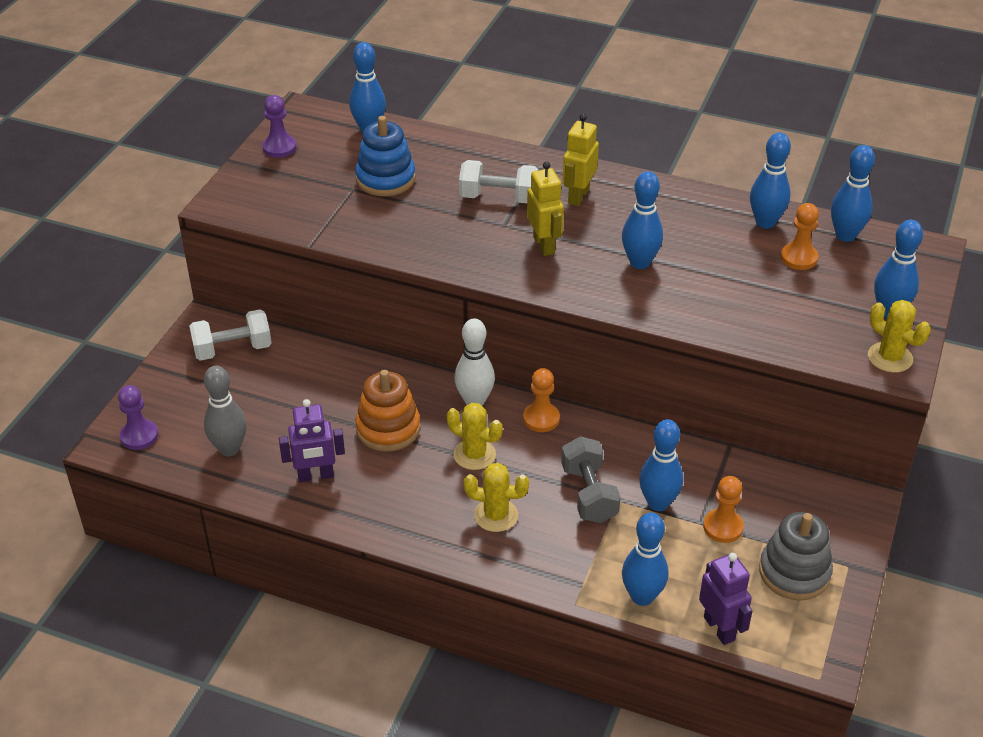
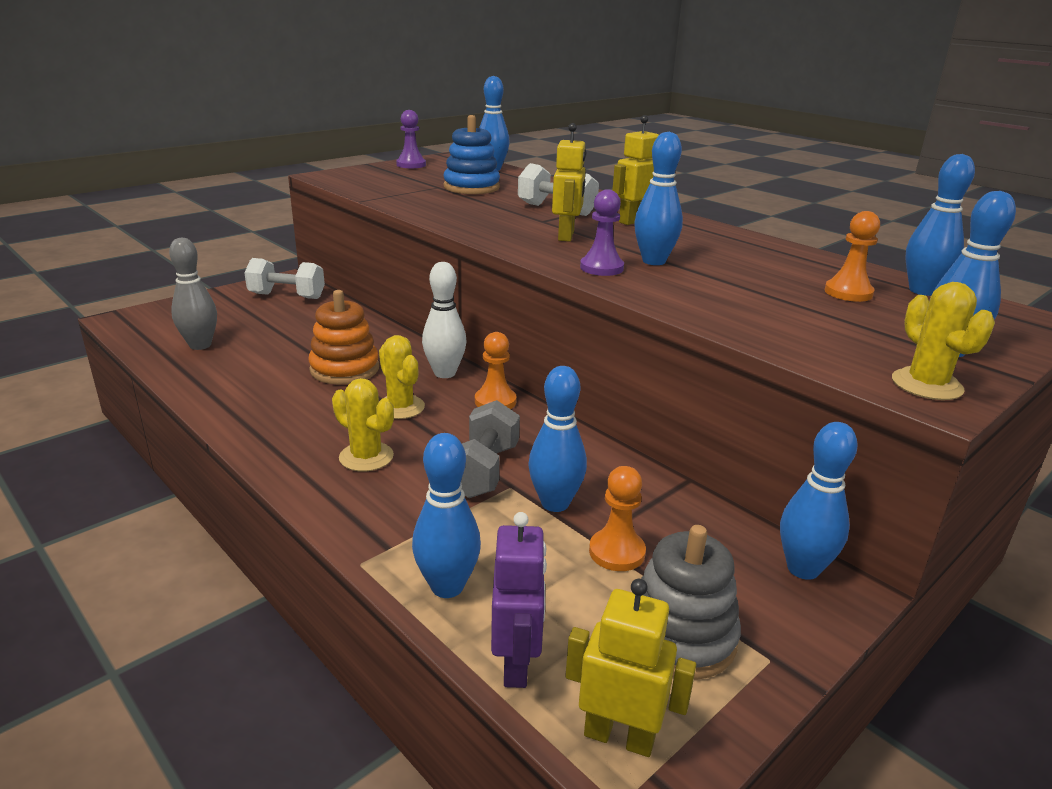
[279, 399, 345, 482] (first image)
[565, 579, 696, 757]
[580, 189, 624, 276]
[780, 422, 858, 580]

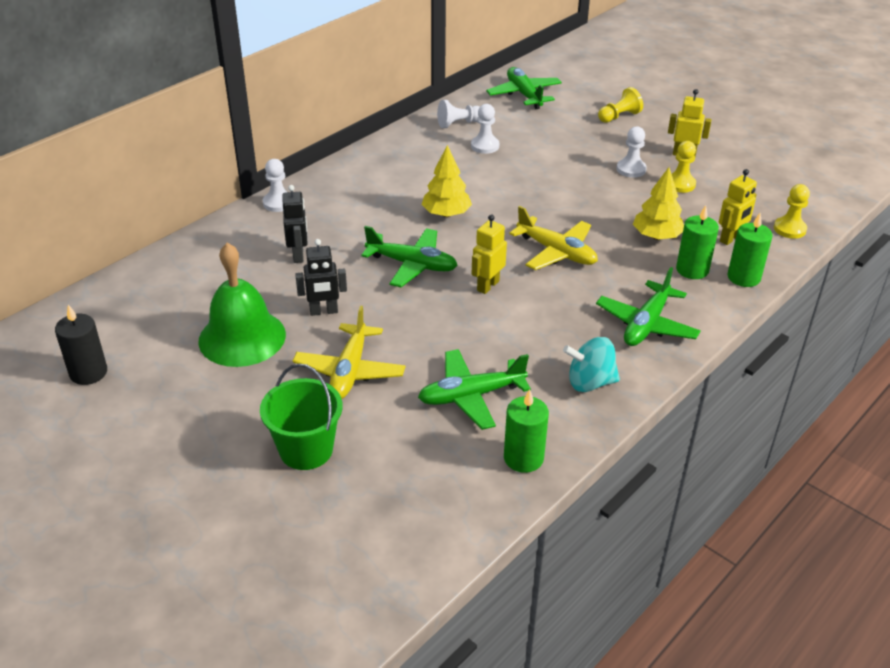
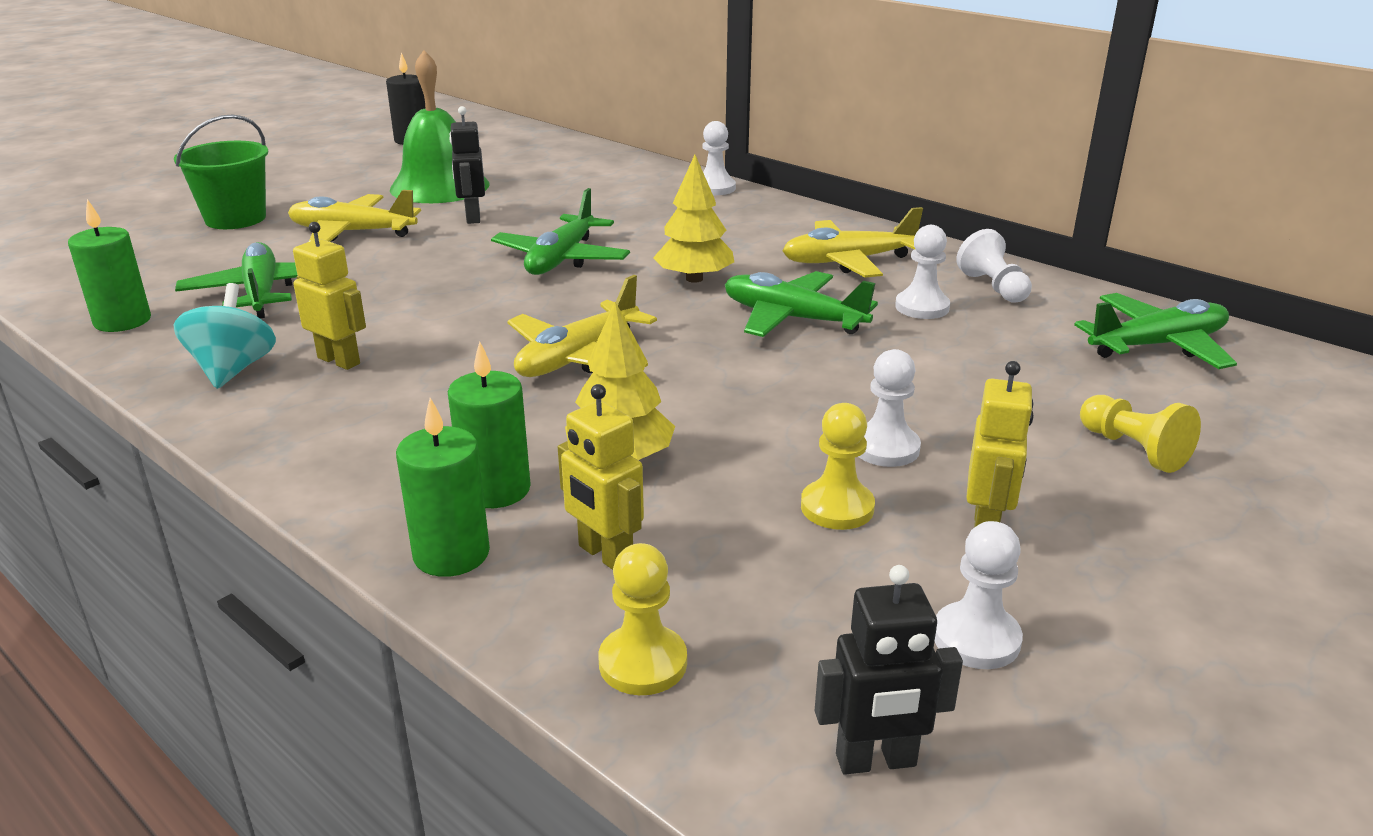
[783, 207, 923, 278]
[934, 521, 1023, 669]
[815, 565, 963, 775]
[293, 222, 366, 370]
[725, 271, 878, 337]

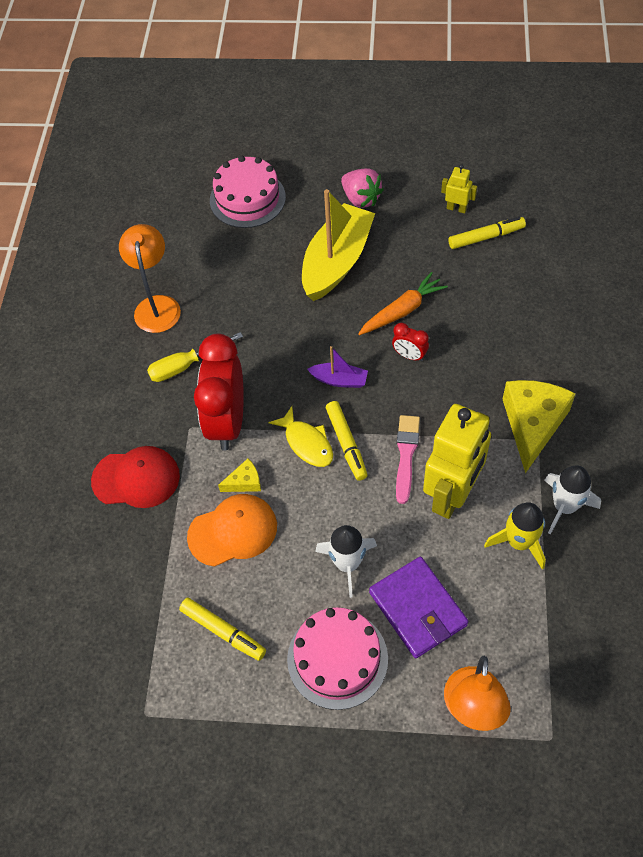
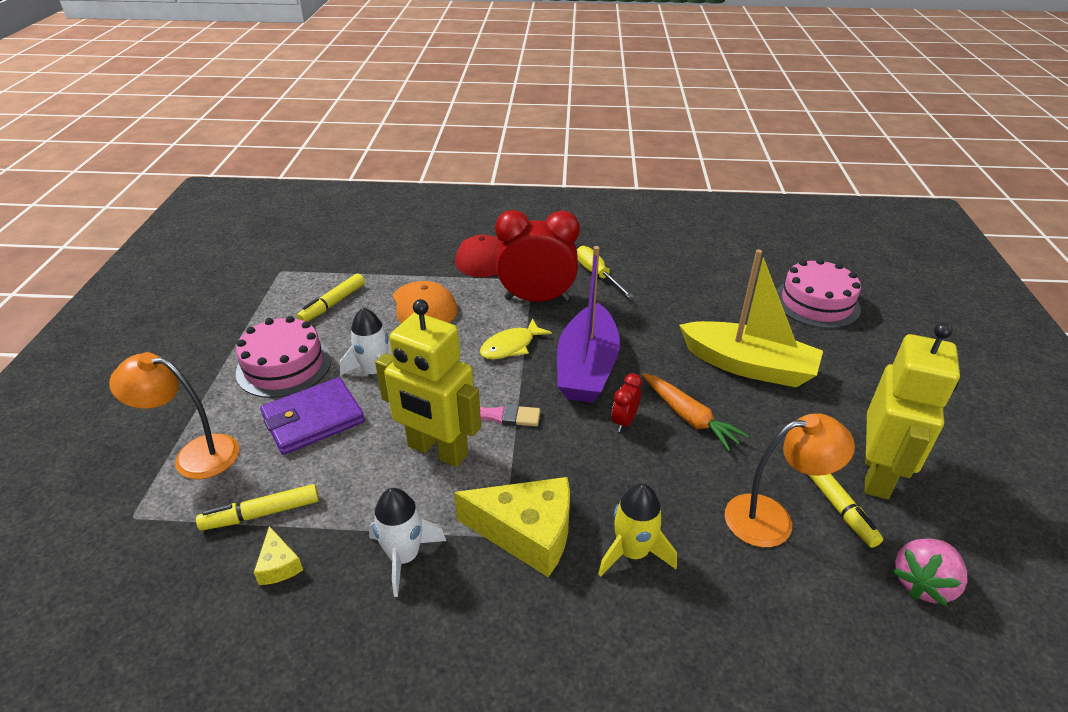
[725, 413, 855, 547]
[254, 526, 303, 585]
[196, 484, 319, 531]
[893, 538, 967, 606]
[598, 484, 677, 577]
[557, 246, 620, 403]
[865, 322, 960, 499]

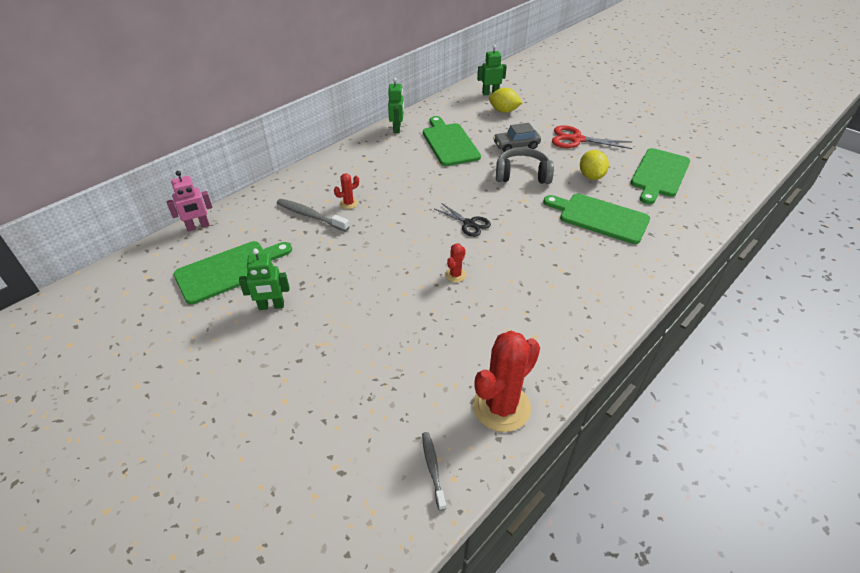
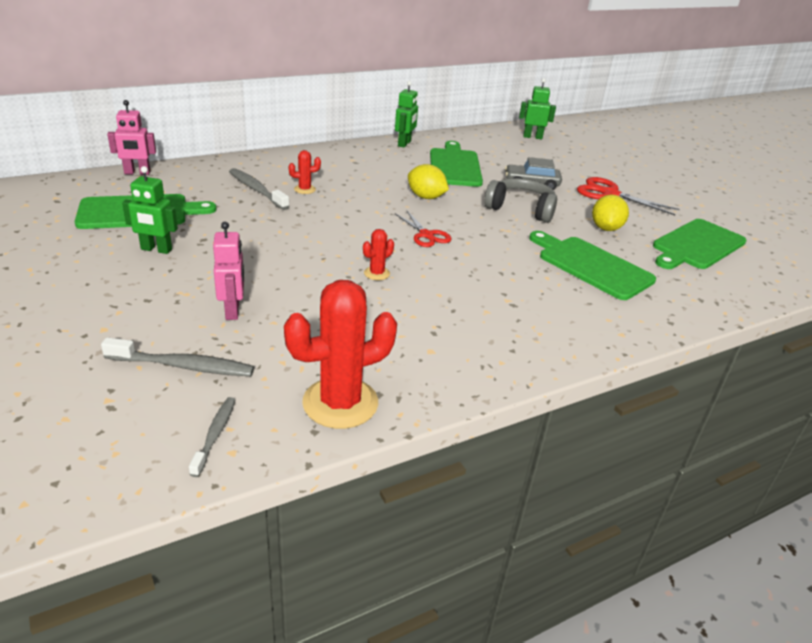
[101, 337, 254, 376]
[213, 222, 244, 320]
[408, 164, 449, 199]
[395, 211, 452, 247]

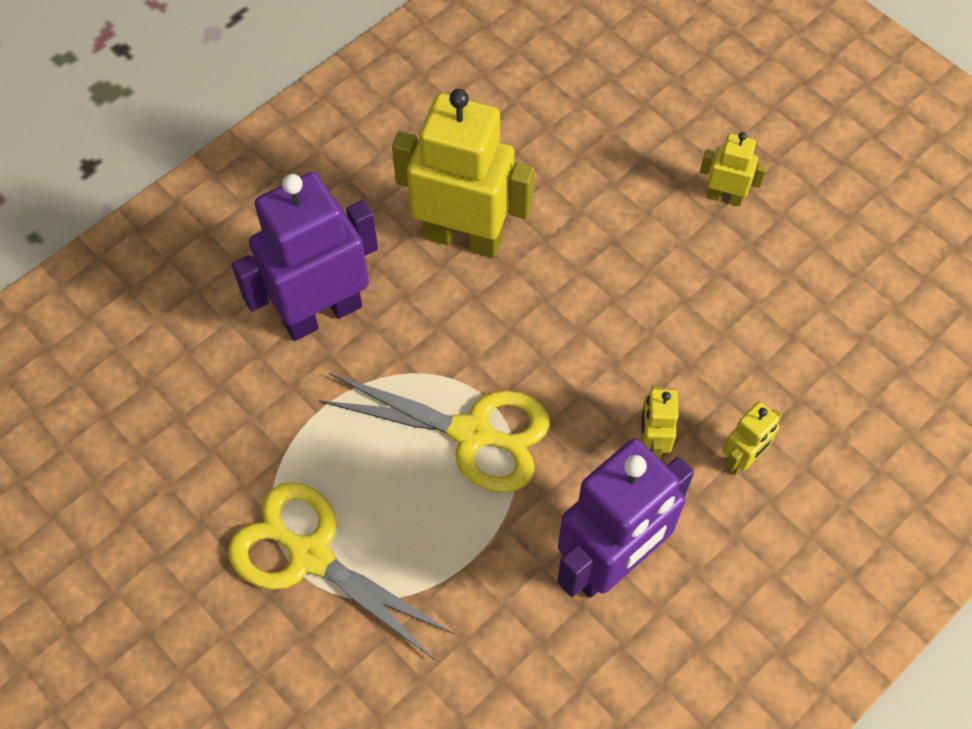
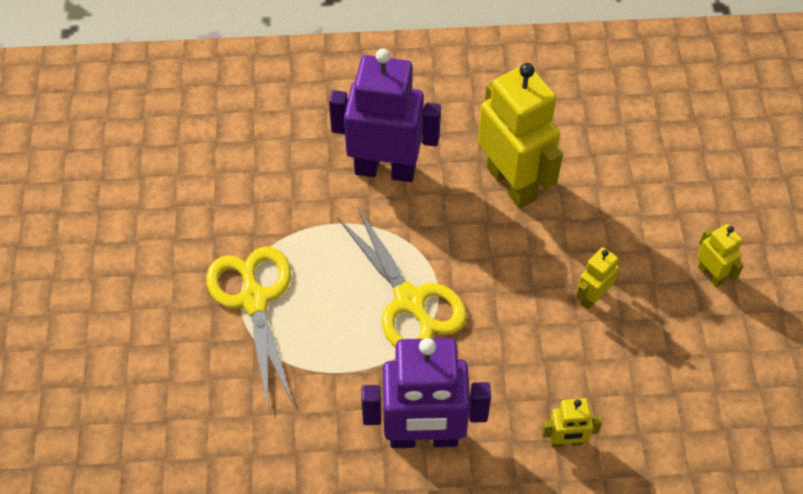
[576, 247, 619, 310]

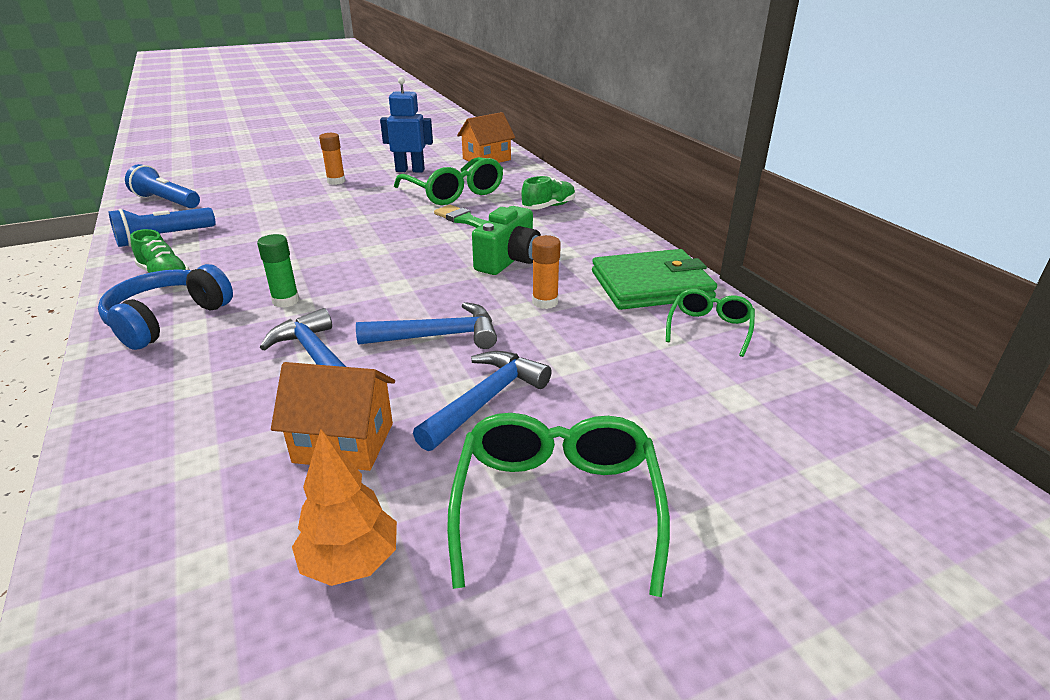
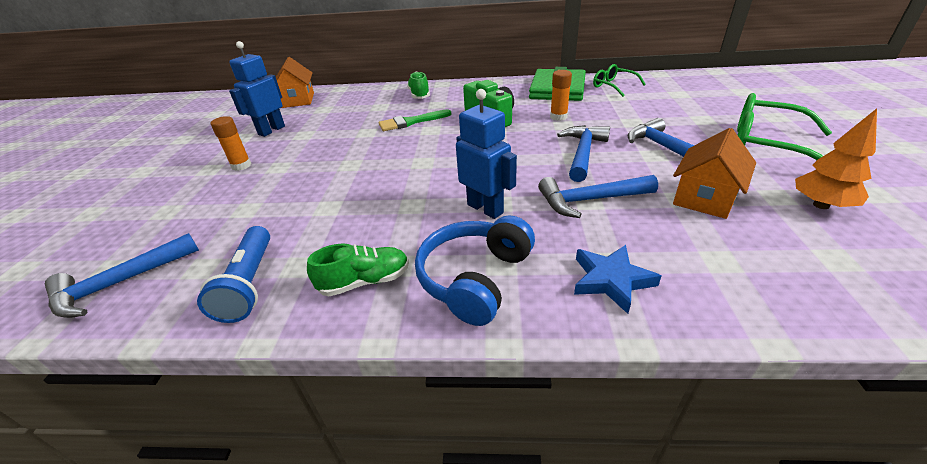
[394, 157, 503, 205] (first image)
[574, 245, 661, 314]
[45, 233, 199, 318]
[456, 89, 517, 219]
[415, 215, 535, 326]

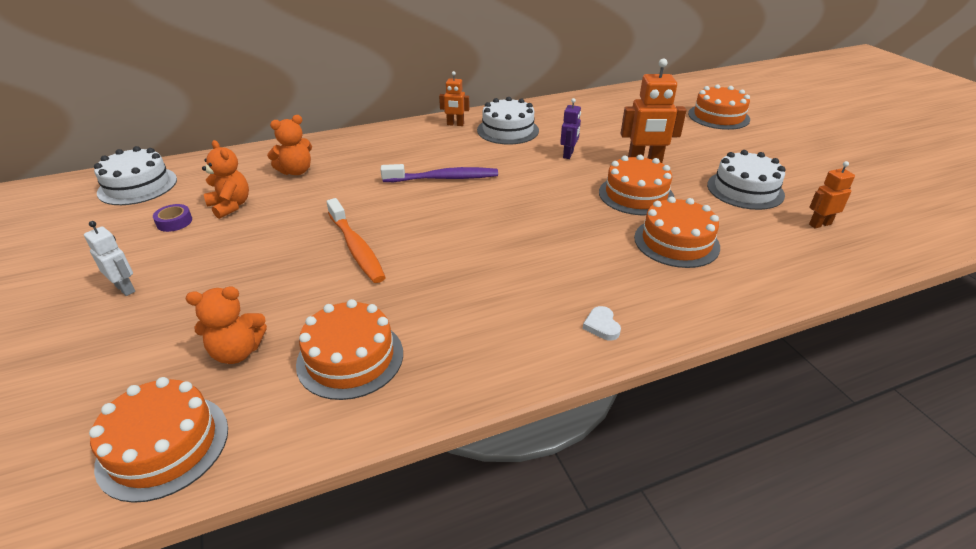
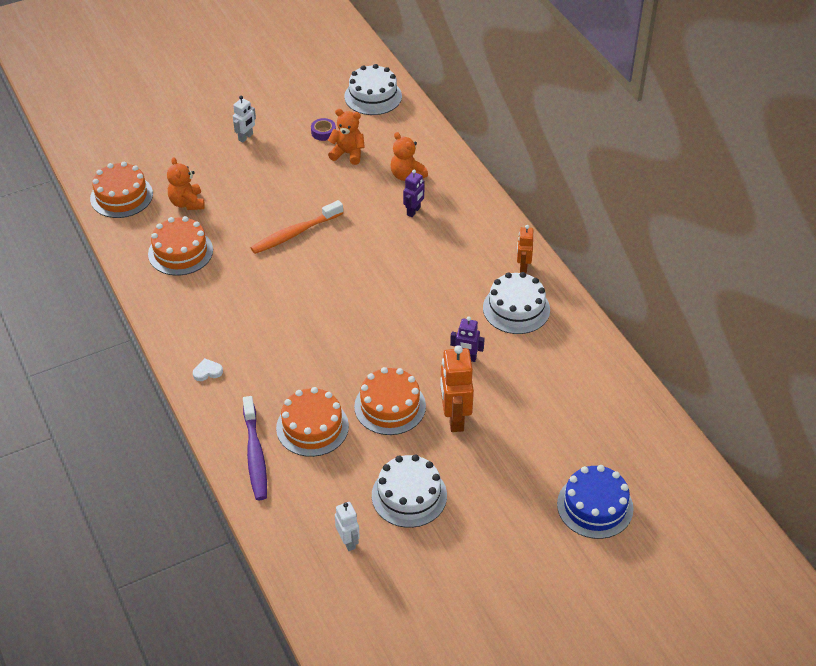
[403, 170, 425, 217]
[243, 396, 267, 500]
[557, 465, 634, 539]
[335, 502, 360, 551]
[328, 109, 365, 165]

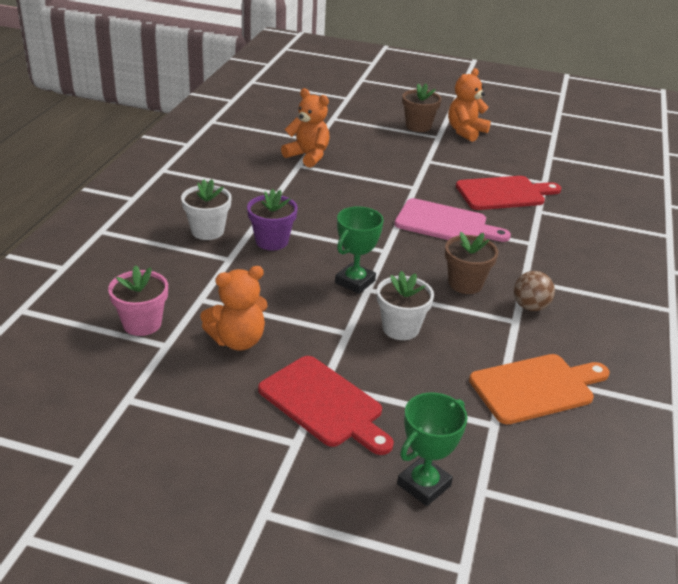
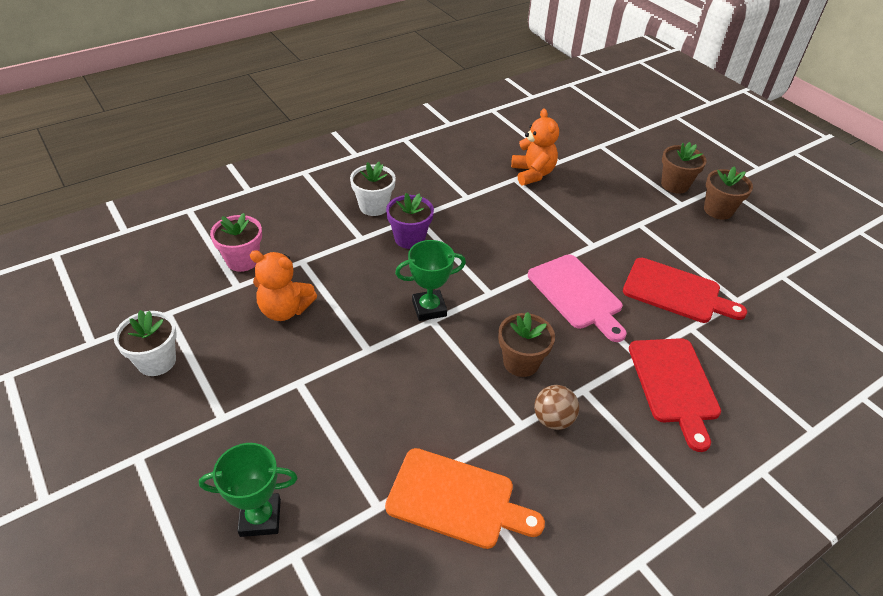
[629, 338, 721, 452]
[114, 310, 177, 376]
[704, 166, 753, 220]

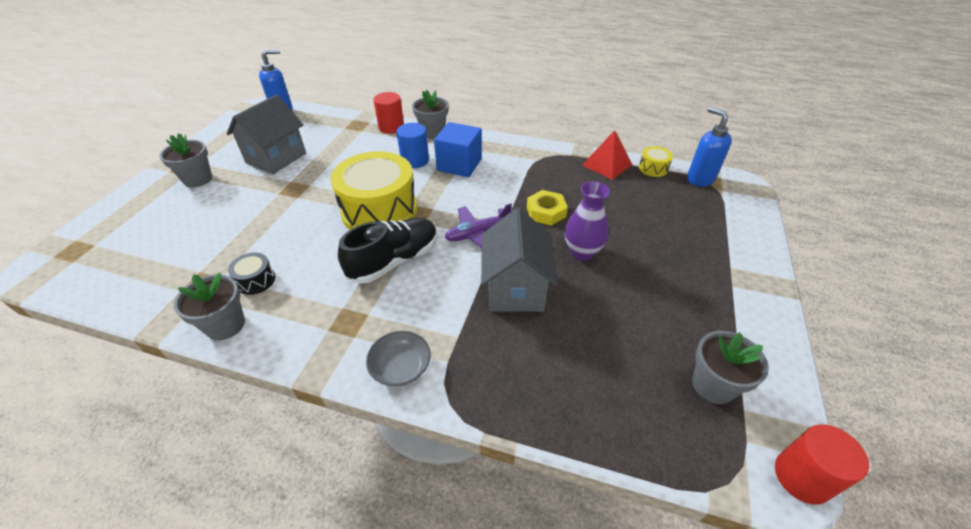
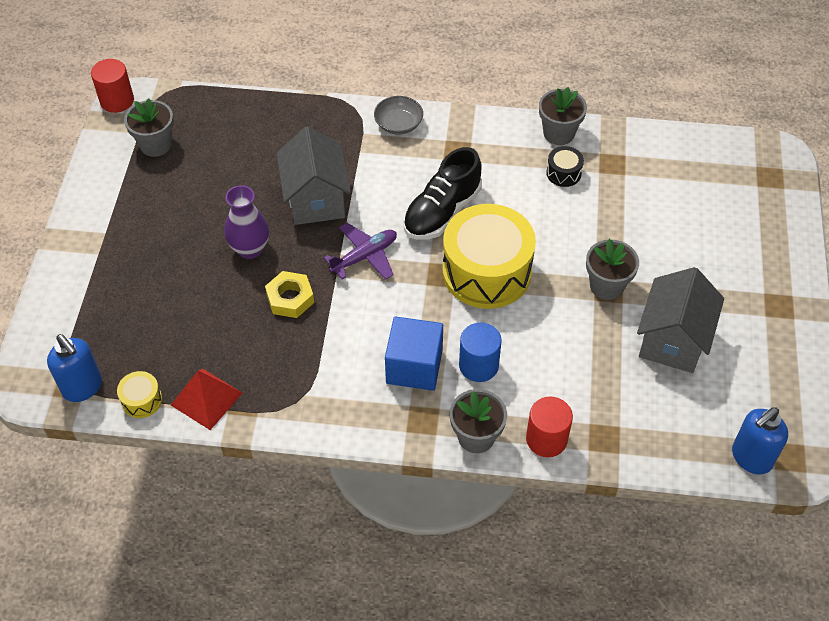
[586, 239, 639, 300]

